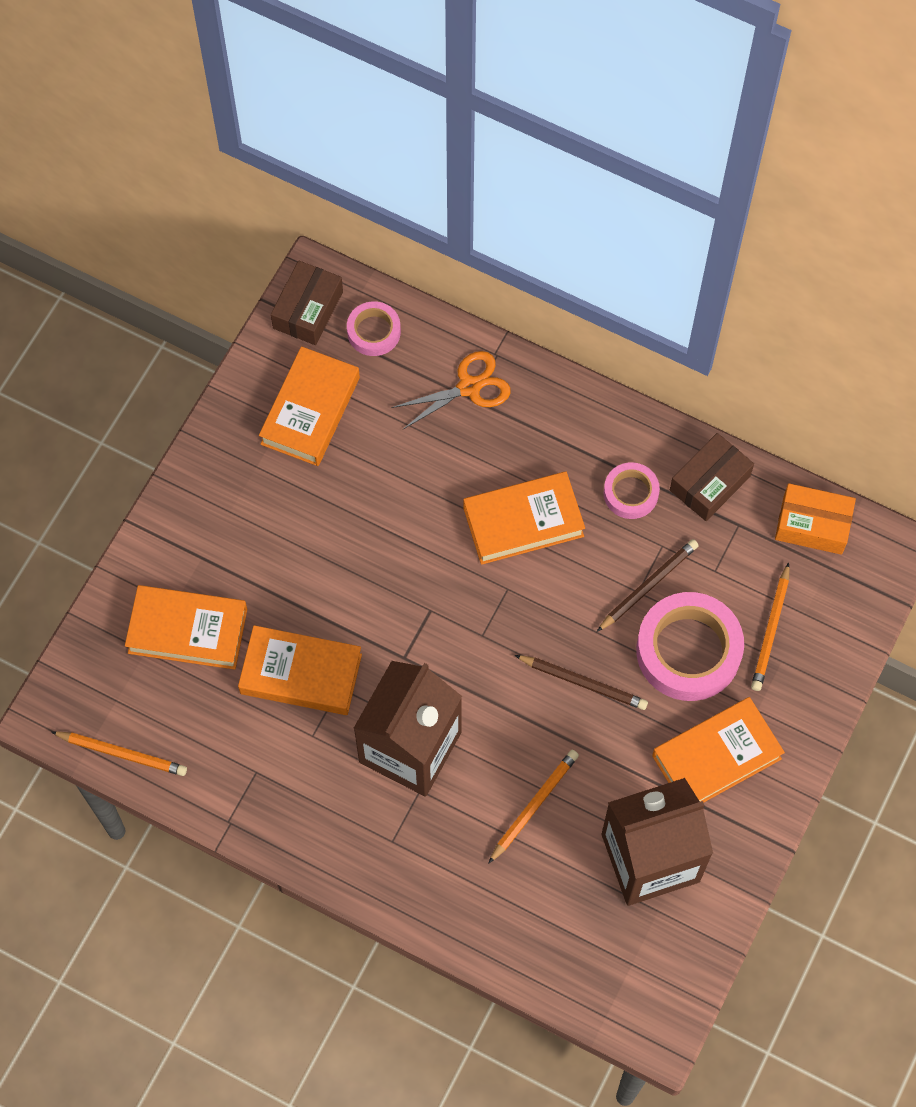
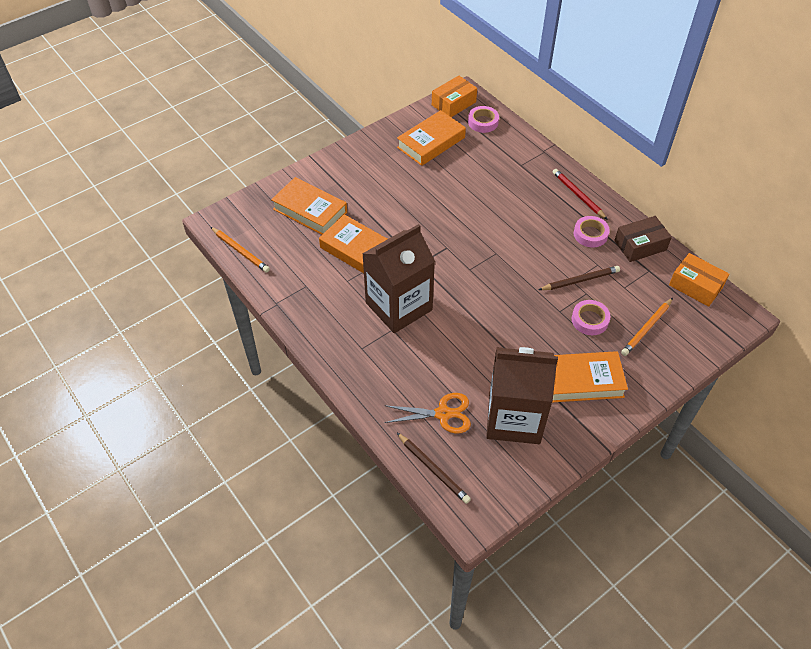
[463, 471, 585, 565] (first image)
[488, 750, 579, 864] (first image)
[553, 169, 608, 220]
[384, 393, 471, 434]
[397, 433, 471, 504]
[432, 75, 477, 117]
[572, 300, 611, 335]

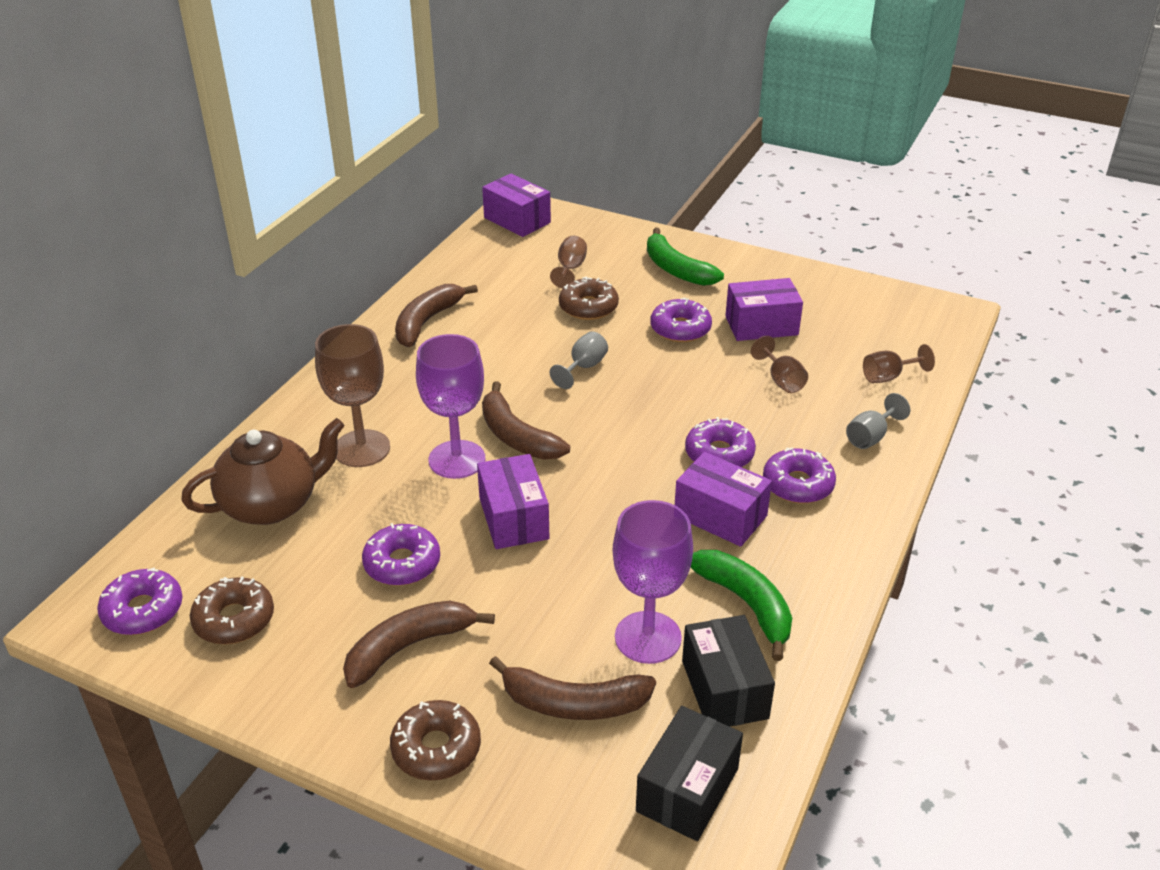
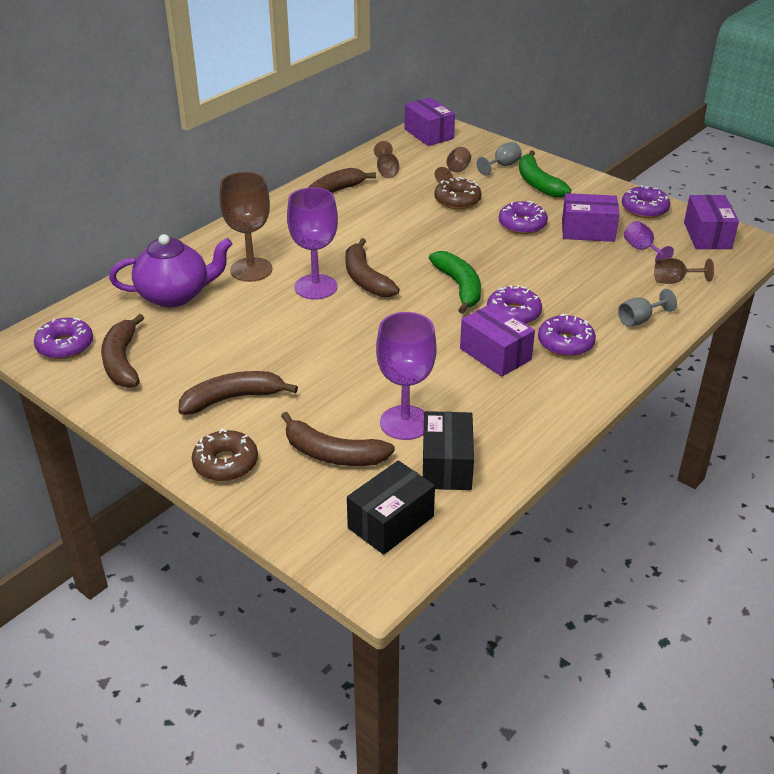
[624, 221, 674, 263]
[622, 185, 671, 218]
[684, 195, 739, 249]
[477, 142, 522, 176]
[429, 251, 481, 314]
[374, 141, 399, 178]
[101, 314, 144, 388]
[109, 234, 232, 307]

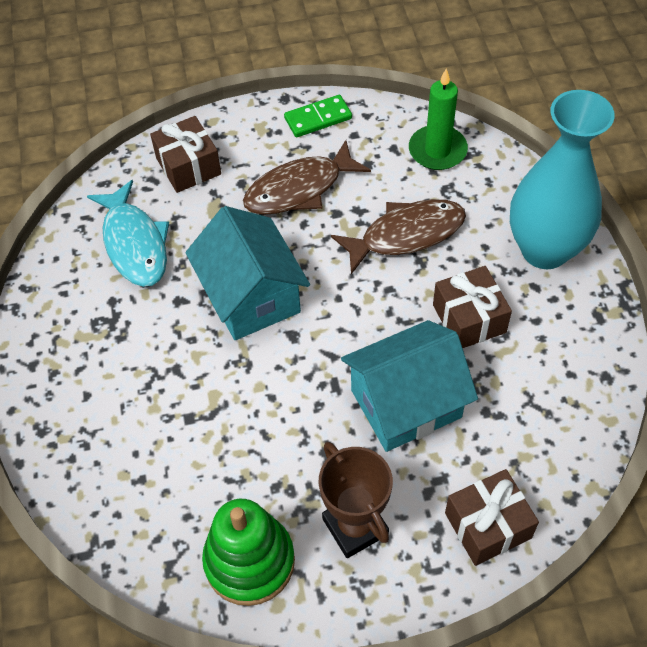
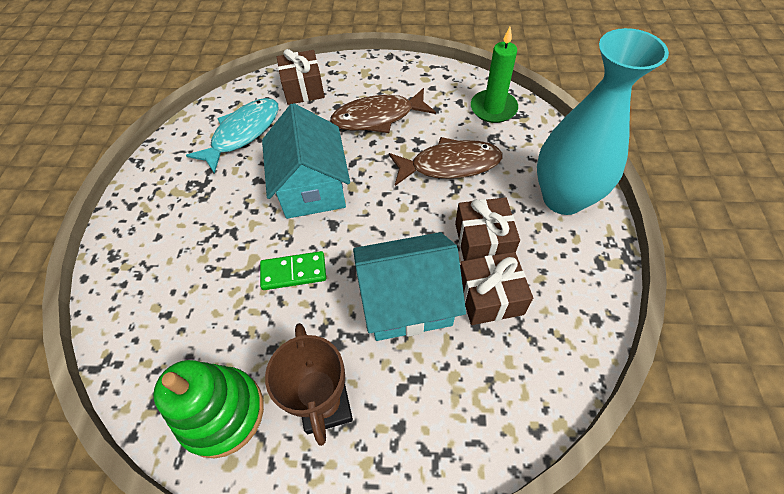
[260, 251, 326, 290]
[460, 252, 533, 325]
[186, 98, 278, 174]

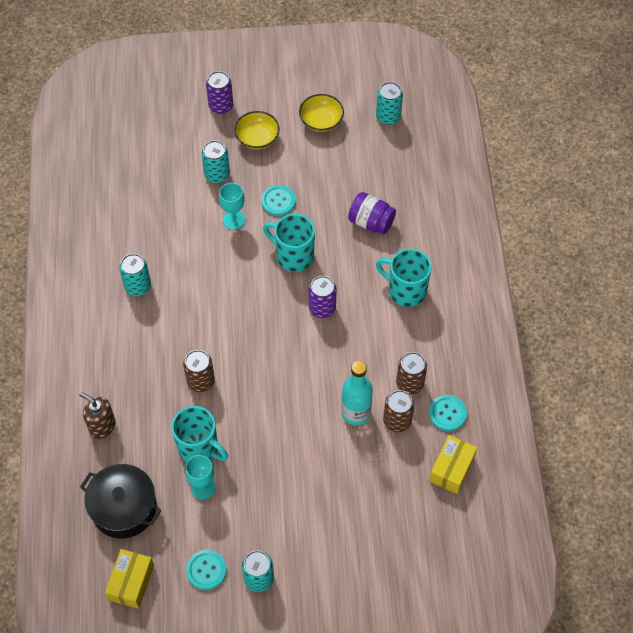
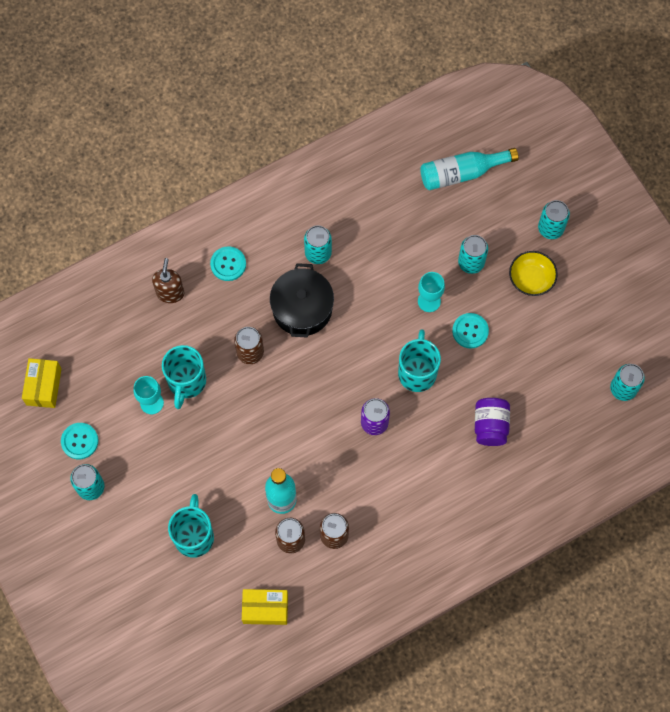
[299, 94, 344, 132] (first image)
[420, 148, 519, 190]
[270, 263, 334, 338]
[168, 494, 214, 558]
[210, 246, 246, 281]
[538, 200, 570, 239]
[22, 358, 62, 408]

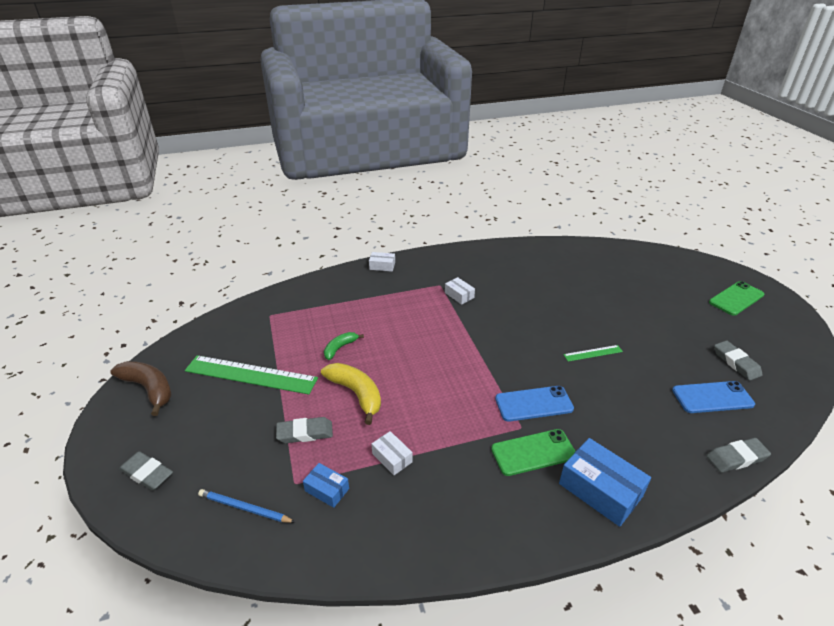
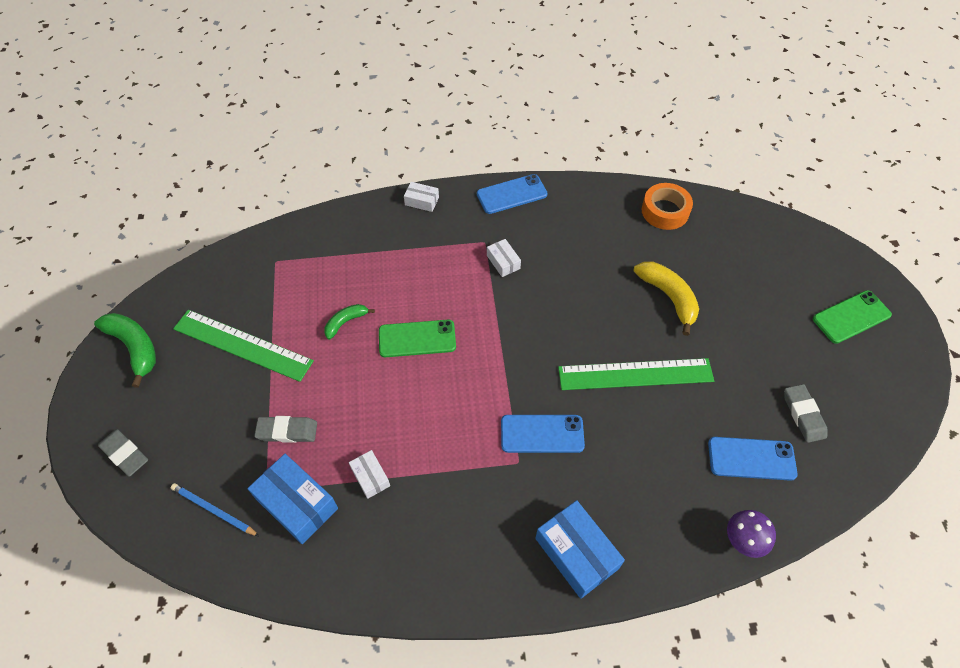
[477, 174, 548, 214]
[642, 183, 693, 230]
[634, 261, 699, 336]
[379, 320, 456, 357]
[727, 510, 776, 558]
[94, 313, 156, 388]
[248, 454, 338, 544]
[558, 358, 714, 390]

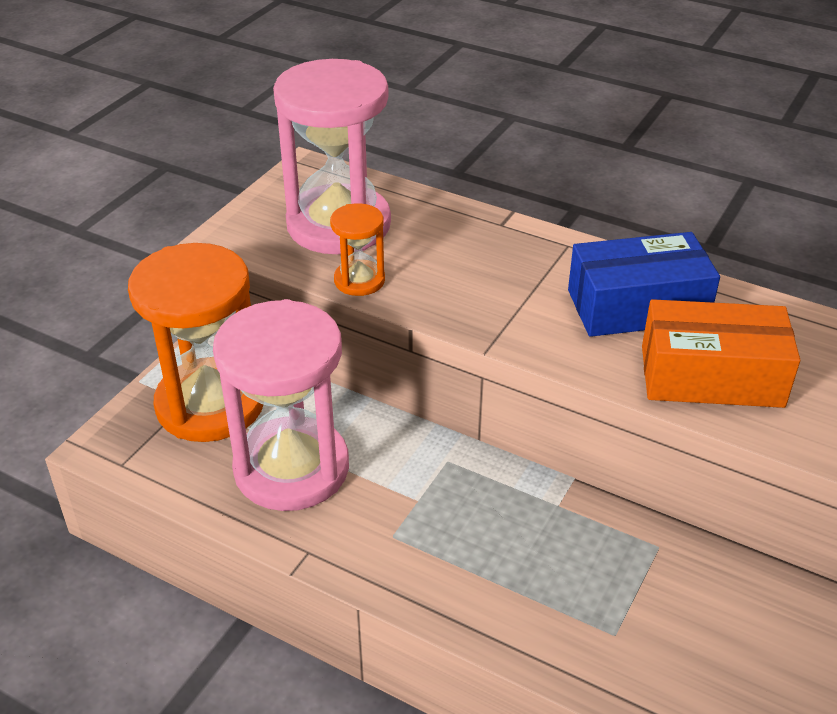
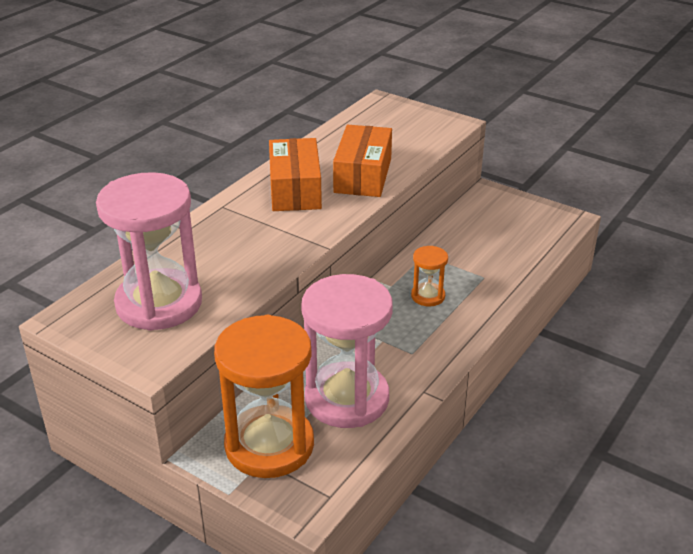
[411, 246, 448, 306]
[269, 138, 322, 211]

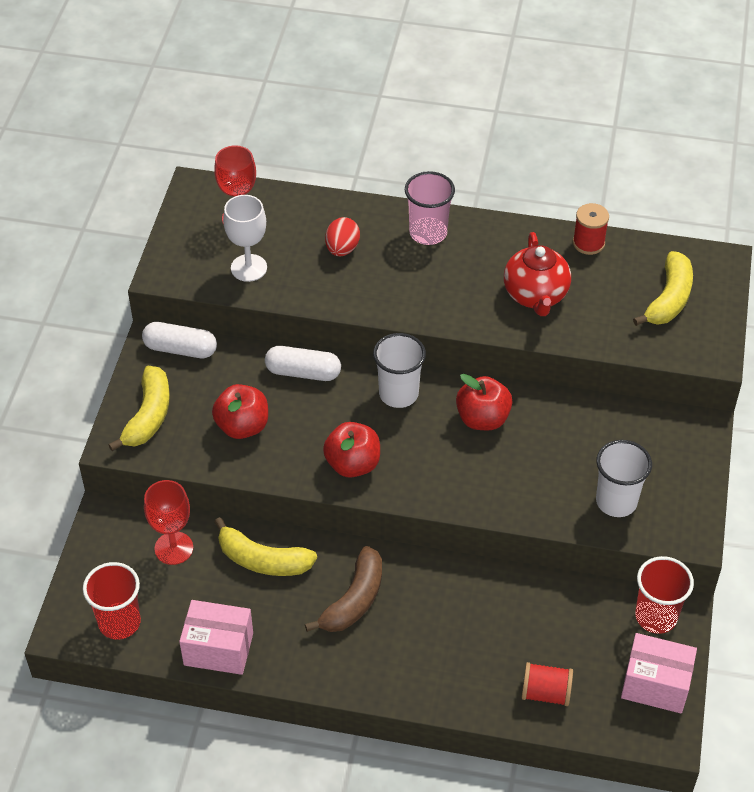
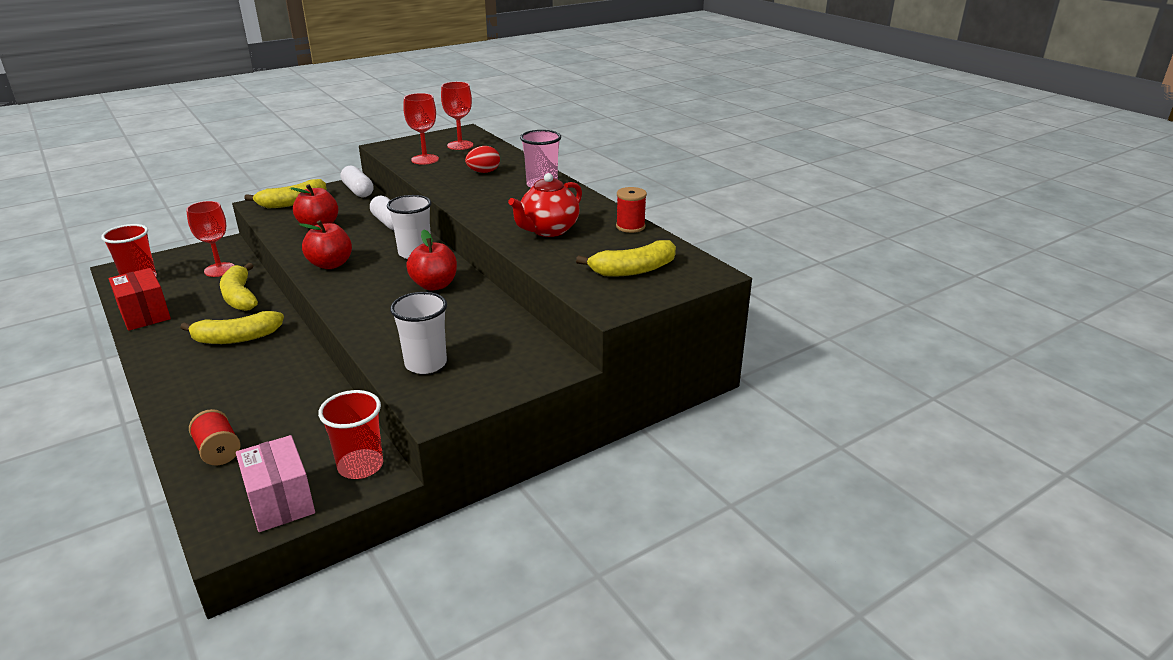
[109, 268, 171, 331]
[403, 93, 439, 165]
[180, 311, 284, 344]

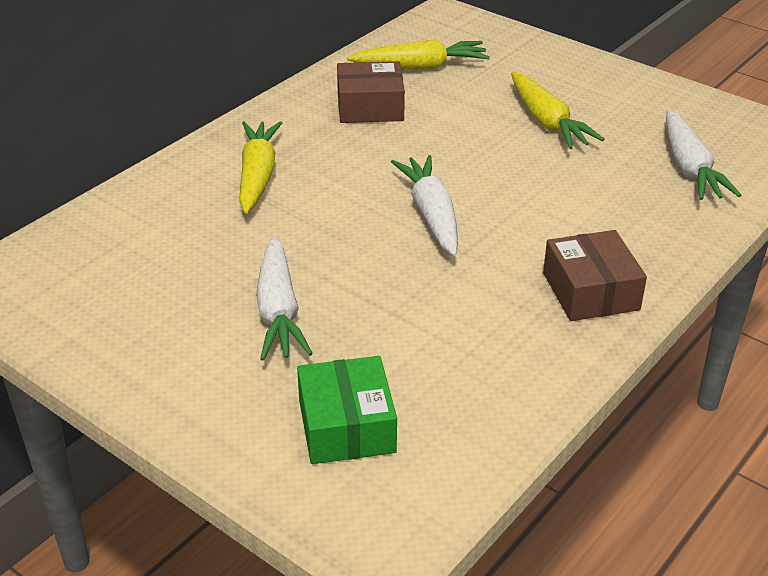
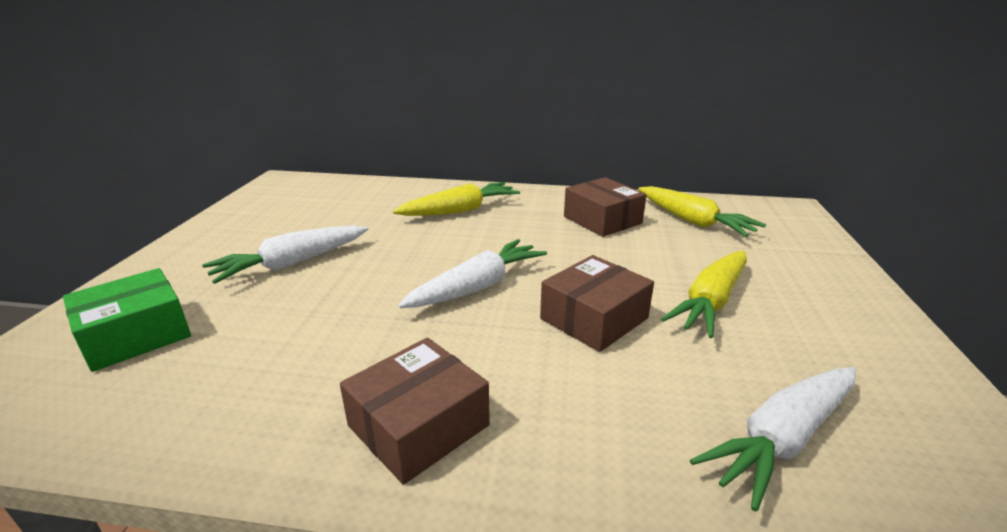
[540, 255, 654, 352]

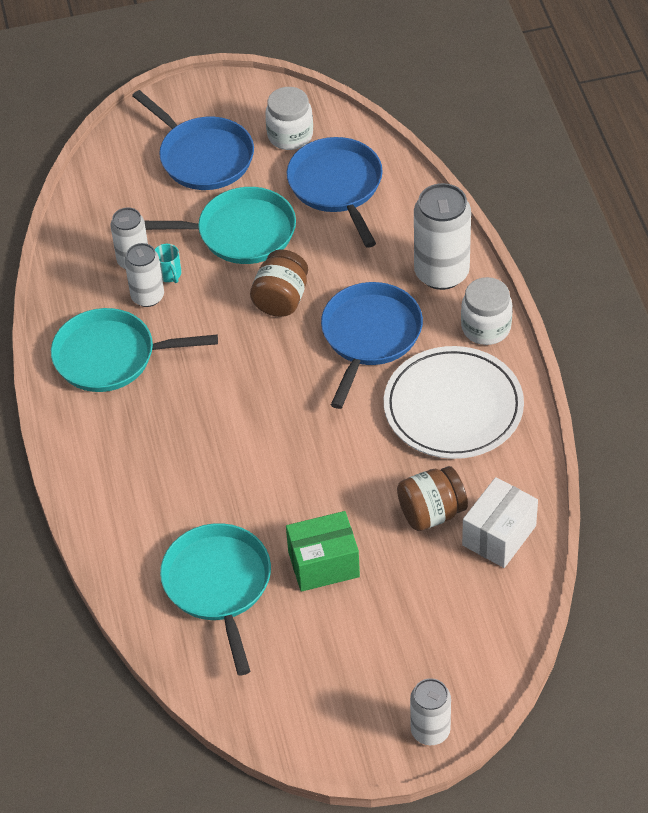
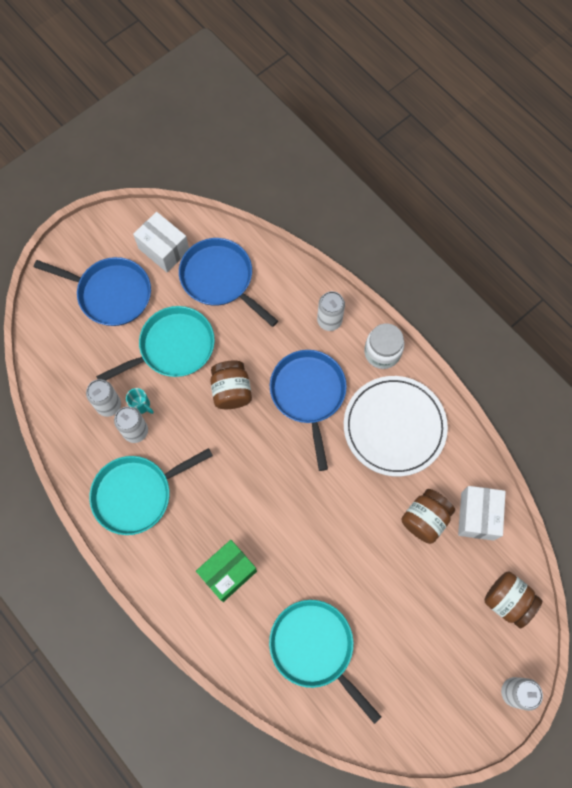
[485, 572, 542, 628]
[196, 540, 257, 602]
[133, 212, 189, 272]
[317, 291, 345, 331]

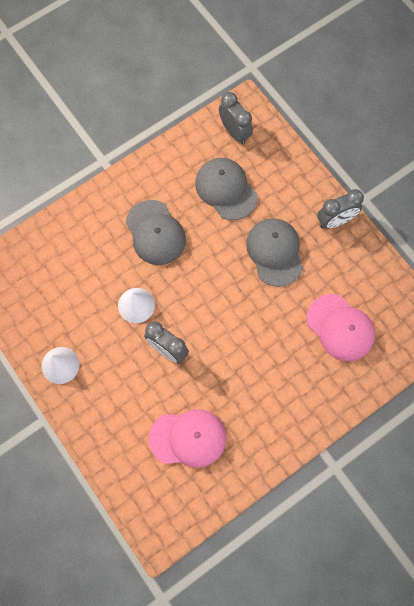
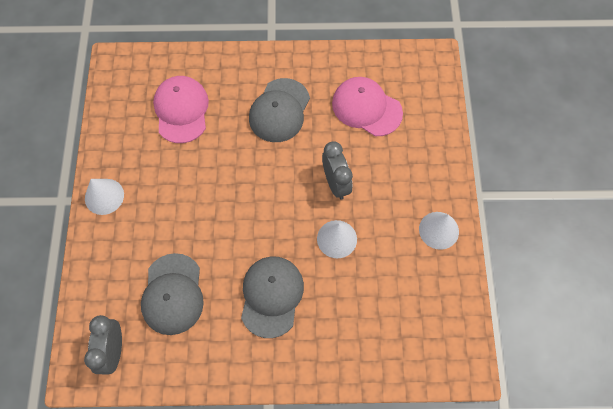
[249, 78, 310, 142]
[85, 179, 124, 215]

